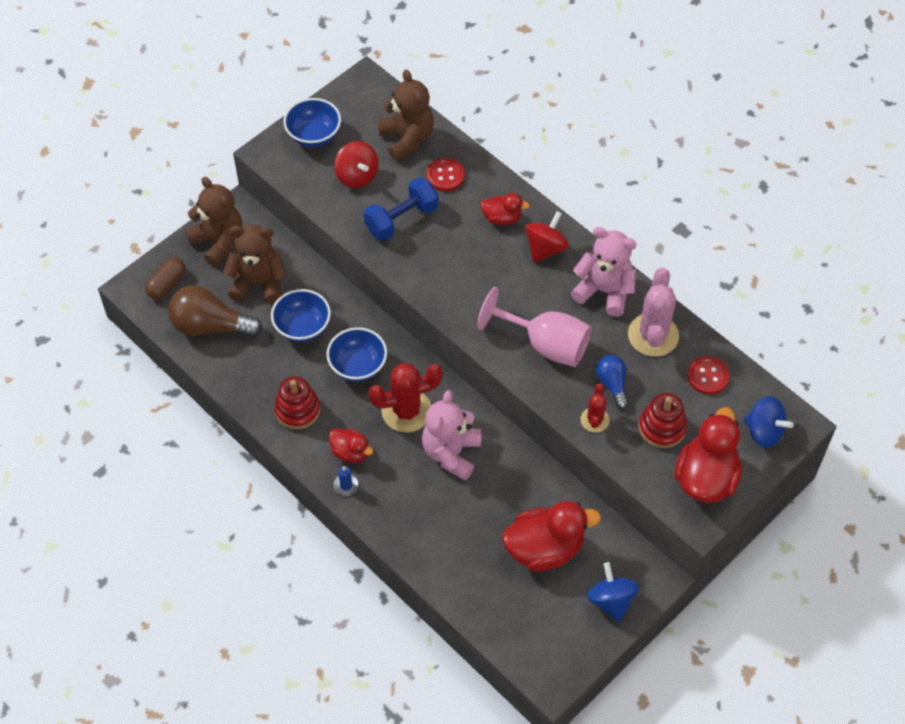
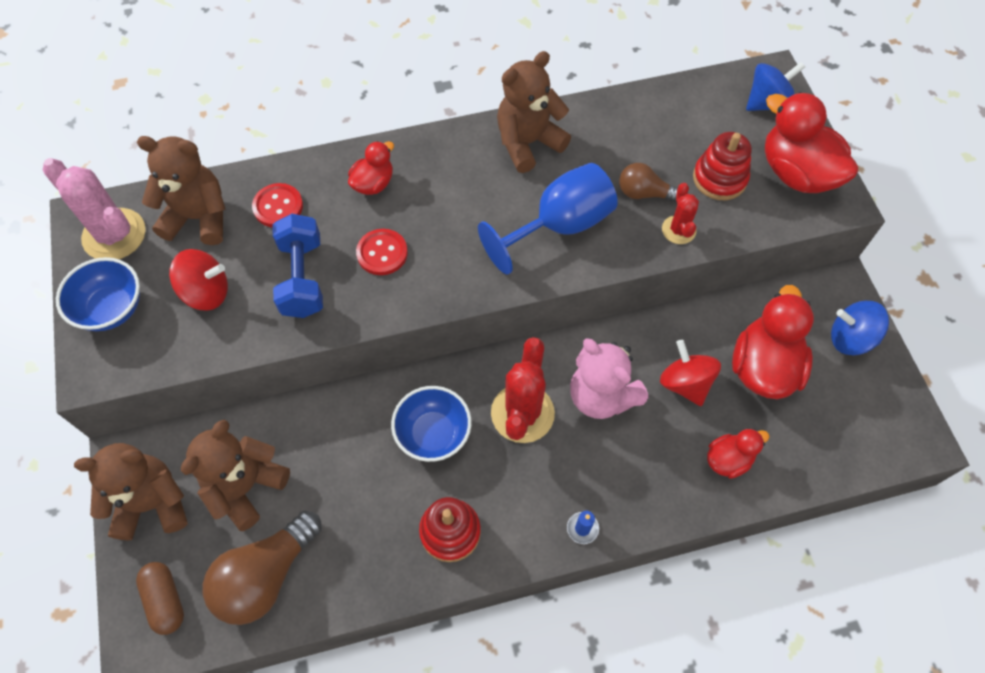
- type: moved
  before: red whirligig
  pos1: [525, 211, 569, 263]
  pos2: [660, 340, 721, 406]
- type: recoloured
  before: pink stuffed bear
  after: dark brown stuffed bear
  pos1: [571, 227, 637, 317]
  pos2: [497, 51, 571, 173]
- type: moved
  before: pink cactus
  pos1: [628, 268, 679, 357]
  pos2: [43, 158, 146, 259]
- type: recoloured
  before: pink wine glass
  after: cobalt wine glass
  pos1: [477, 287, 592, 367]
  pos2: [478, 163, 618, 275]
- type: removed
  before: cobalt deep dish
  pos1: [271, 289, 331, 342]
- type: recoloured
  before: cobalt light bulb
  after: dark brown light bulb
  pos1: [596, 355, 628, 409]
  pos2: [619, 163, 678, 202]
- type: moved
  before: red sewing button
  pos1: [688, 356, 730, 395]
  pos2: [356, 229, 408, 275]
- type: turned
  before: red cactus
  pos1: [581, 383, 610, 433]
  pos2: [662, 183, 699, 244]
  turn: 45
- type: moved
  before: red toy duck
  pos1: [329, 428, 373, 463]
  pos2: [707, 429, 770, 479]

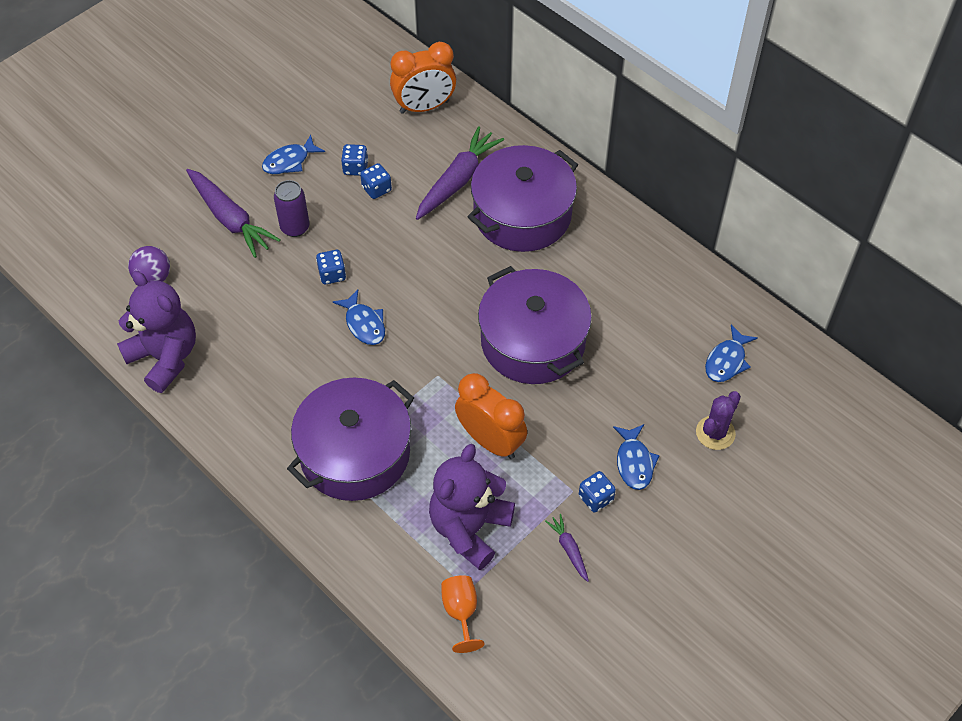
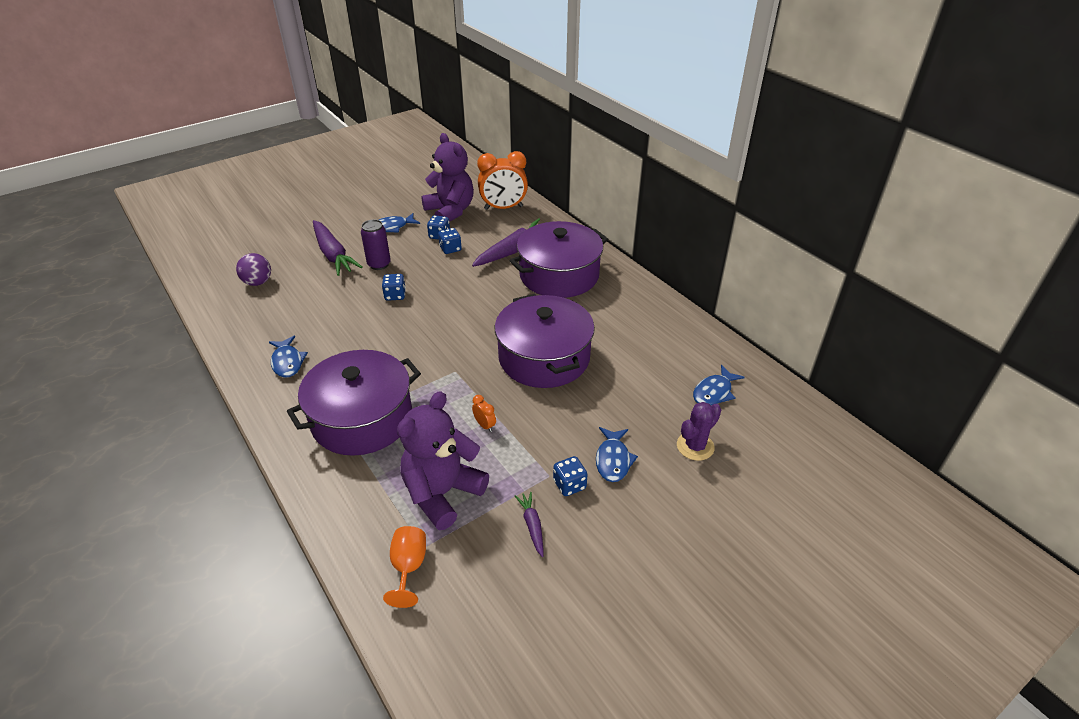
- type: moved
  before: royal purple stuffed bear
  pos1: [117, 271, 196, 393]
  pos2: [421, 133, 474, 222]
- type: moved
  before: cobalt fish
  pos1: [333, 290, 385, 345]
  pos2: [269, 336, 308, 378]
- type: resized
  before: orange alarm clock
  pos1: [455, 373, 527, 459]
  pos2: [472, 395, 496, 432]
  scale: 0.41

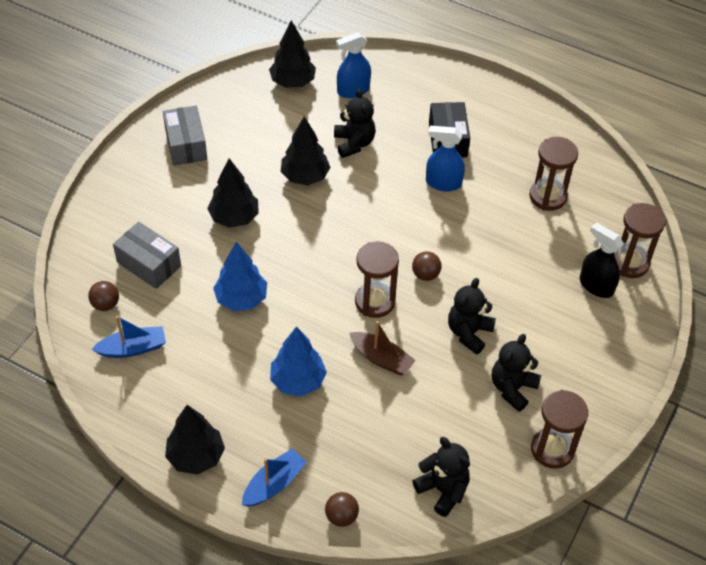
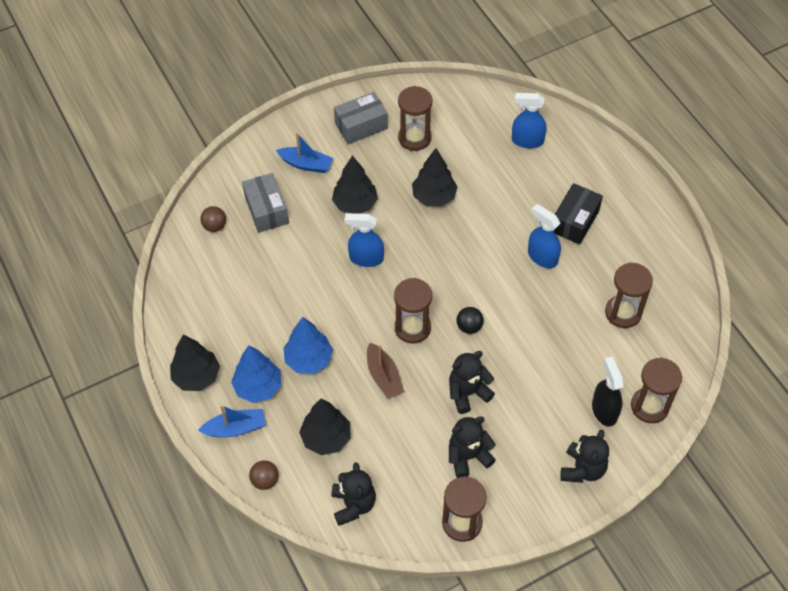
- type: moved
  before: ebony tree
  pos1: [269, 20, 316, 88]
  pos2: [299, 399, 351, 455]
- type: moved
  before: ebony stuffed bear
  pos1: [334, 88, 376, 158]
  pos2: [561, 430, 609, 483]
- type: turned
  before: ash-grey package
  pos1: [163, 105, 207, 166]
  pos2: [334, 92, 388, 144]
  turn: 45
- type: moved
  before: cobalt tree
  pos1: [213, 241, 267, 311]
  pos2: [231, 345, 281, 403]
- type: recoloured
  before: dark brown ball
  after: ebony ball
  pos1: [412, 251, 442, 281]
  pos2: [456, 307, 484, 334]
- type: moved
  before: cobalt boat
  pos1: [92, 316, 166, 358]
  pos2: [276, 132, 333, 173]
- type: added
  after: dark brown hourglass
  pos2: [398, 86, 433, 151]
- type: added
  after: cobalt spray cleaner
  pos2: [345, 213, 384, 267]

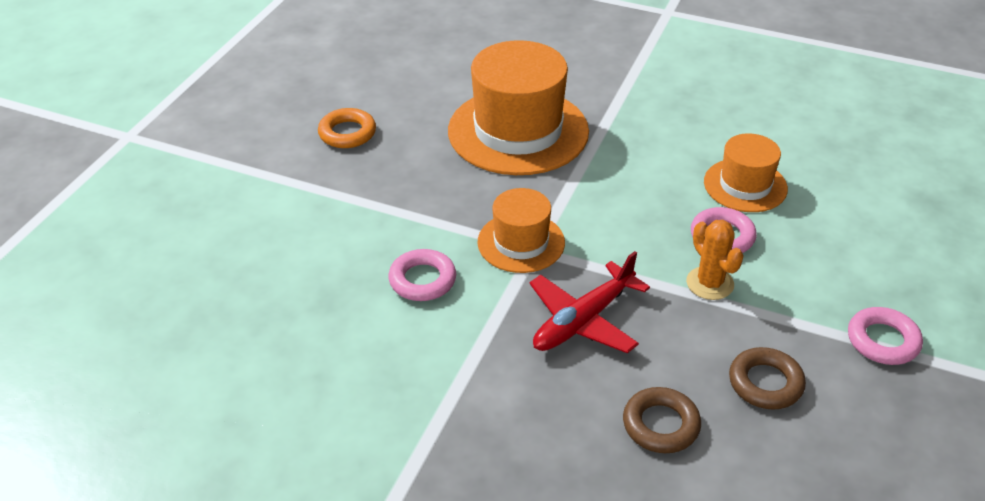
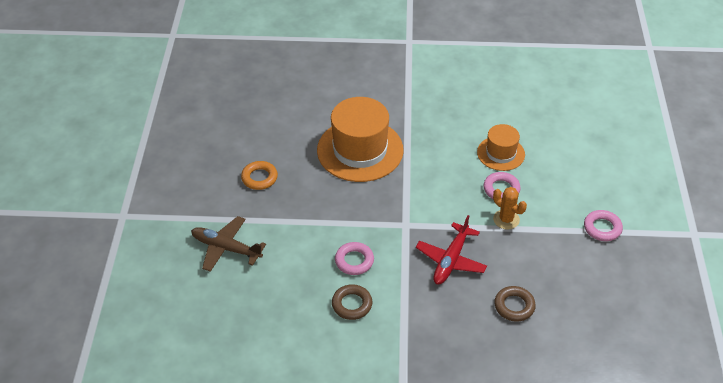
- type: removed
  before: orange top hat
  pos1: [477, 188, 565, 273]
- type: moved
  before: dark brown ring
  pos1: [729, 347, 806, 410]
  pos2: [332, 284, 372, 320]
- type: added
  after: dark brown aeroplane
  pos2: [191, 216, 266, 272]

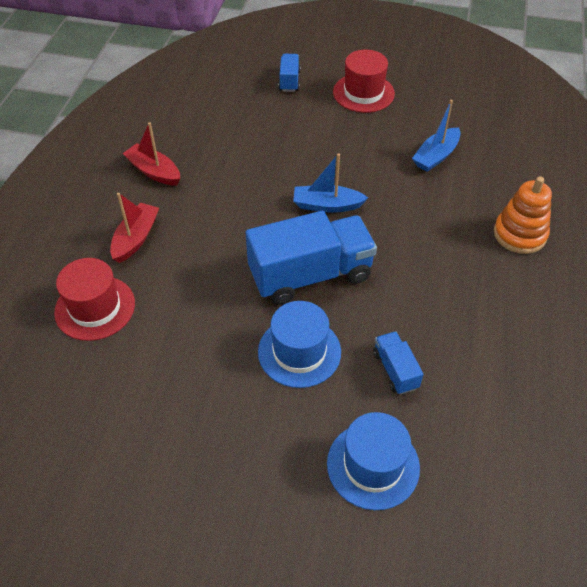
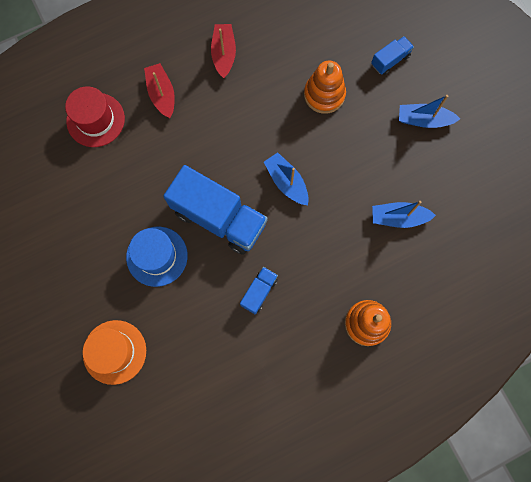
- type: replaced
  before: red top hat
  after: cobalt boat
  pos1: [333, 50, 395, 113]
  pos2: [399, 95, 460, 128]
- type: turned
  before: red boat
  pos1: [110, 193, 159, 263]
  pos2: [144, 63, 175, 118]
  turn: -90
- type: moved
  before: cobalt toy truck
  pos1: [373, 331, 423, 395]
  pos2: [240, 267, 278, 315]
- type: recoloured
  before: cobalt top hat
  after: orange top hat
  pos1: [327, 412, 420, 510]
  pos2: [83, 320, 146, 385]
- type: added
  after: orange ring stacker
  pos2: [304, 61, 346, 114]

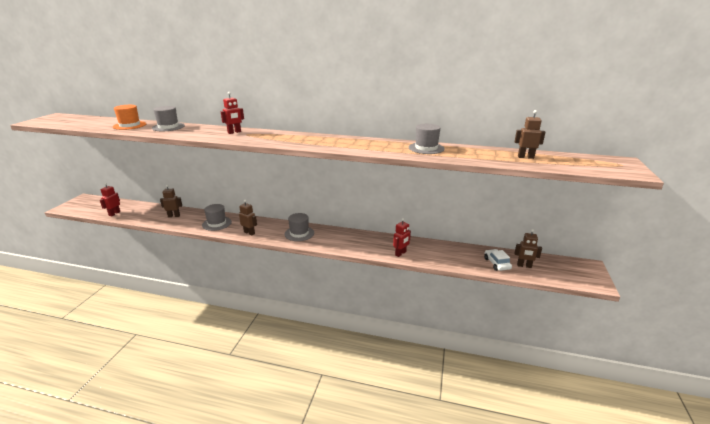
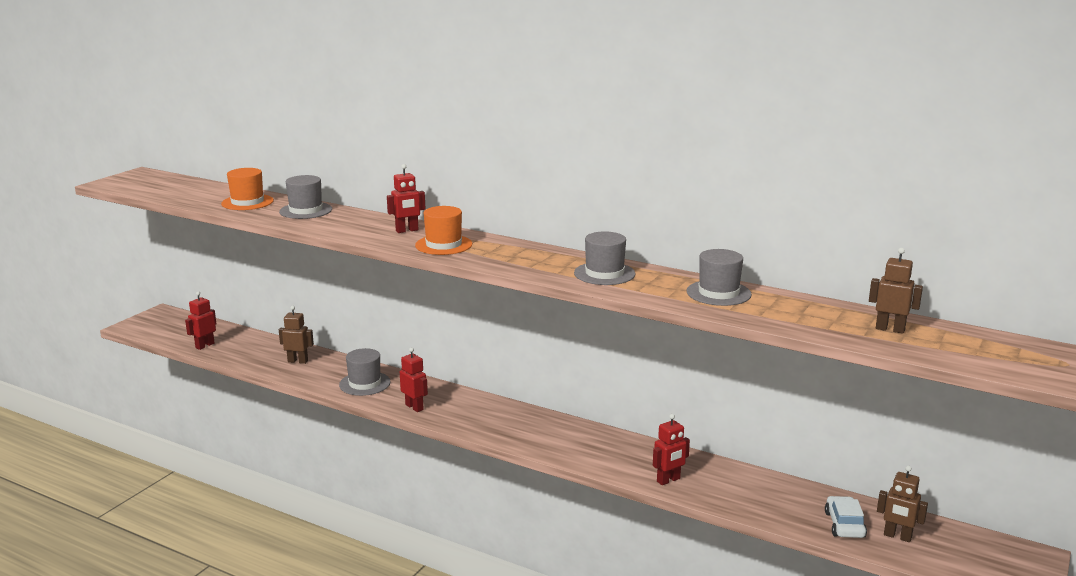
- type: recoloured
  before: dark brown robot
  after: red robot
  pos1: [239, 200, 257, 235]
  pos2: [400, 347, 428, 412]
- type: moved
  before: ash-grey top hat
  pos1: [284, 213, 314, 241]
  pos2: [574, 231, 636, 285]
- type: added
  after: orange top hat
  pos2: [415, 206, 472, 255]

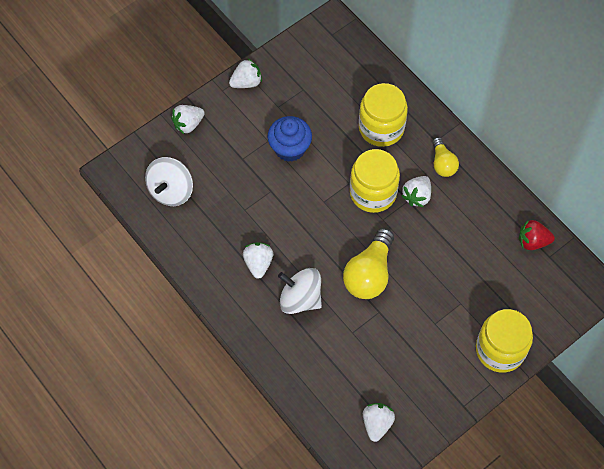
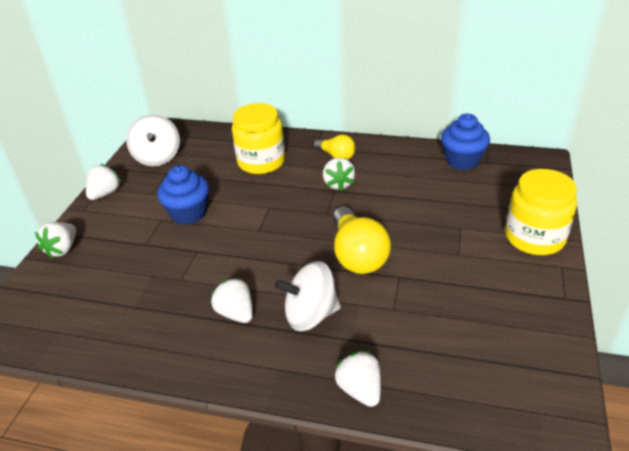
- type: removed
  before: bright yellow preserve jar
  pos1: [350, 149, 400, 213]
- type: moved
  before: snow-white whirligig
  pos1: [145, 157, 193, 206]
  pos2: [126, 114, 180, 166]
- type: replaced
  before: red strawberry
  after: cobalt fairy cake
  pos1: [519, 219, 555, 250]
  pos2: [441, 114, 490, 170]
- type: moved
  before: snow-white strawberry
  pos1: [363, 403, 395, 442]
  pos2: [334, 350, 381, 407]

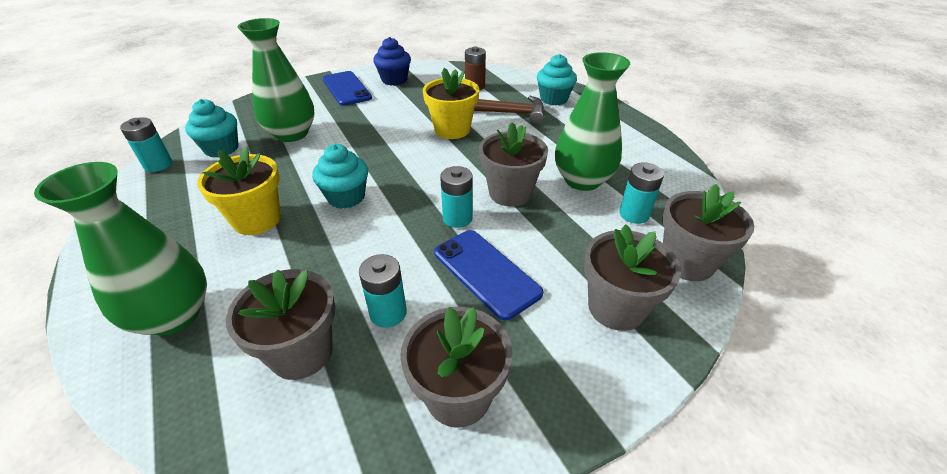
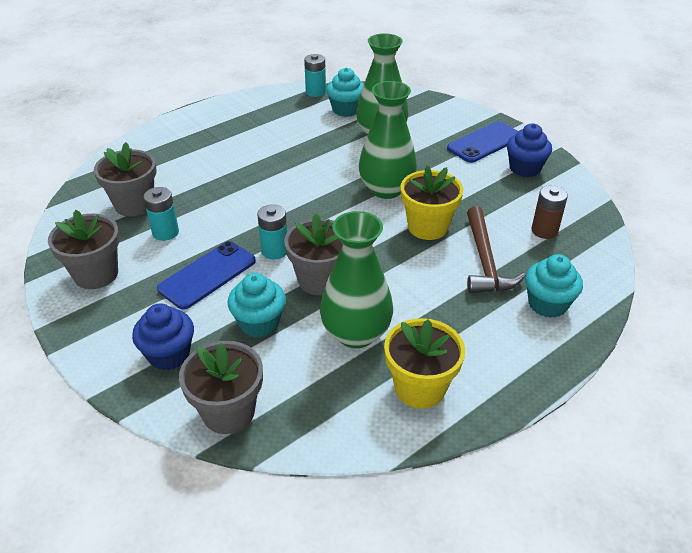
- type: moved
  before: teal fairy cake
  pos1: [312, 144, 368, 209]
  pos2: [228, 273, 286, 338]
- type: moved
  before: bright yellow potted plant
  pos1: [197, 146, 281, 235]
  pos2: [384, 318, 465, 409]
- type: moved
  before: green flower vase
  pos1: [34, 162, 207, 336]
  pos2: [359, 81, 417, 199]
- type: removed
  before: teal battery
  pos1: [619, 163, 664, 224]
- type: replaced
  before: ash-grey potted plant
  after: cobalt fairy cake
  pos1: [584, 224, 681, 331]
  pos2: [132, 304, 194, 370]

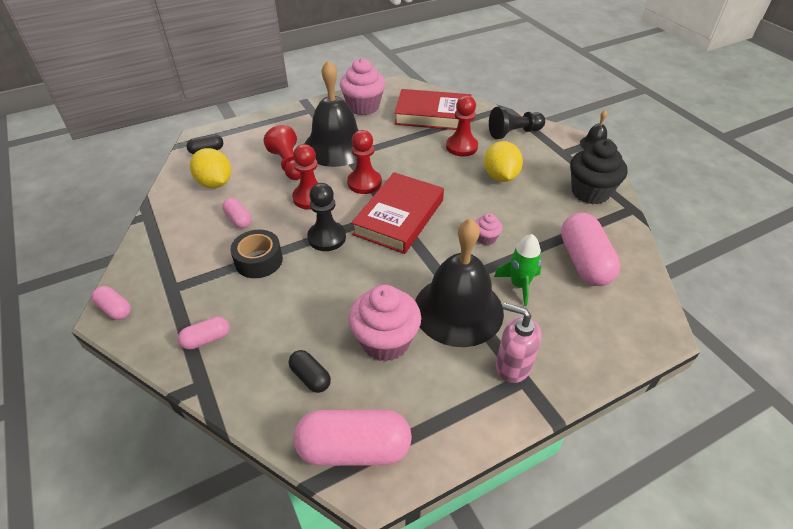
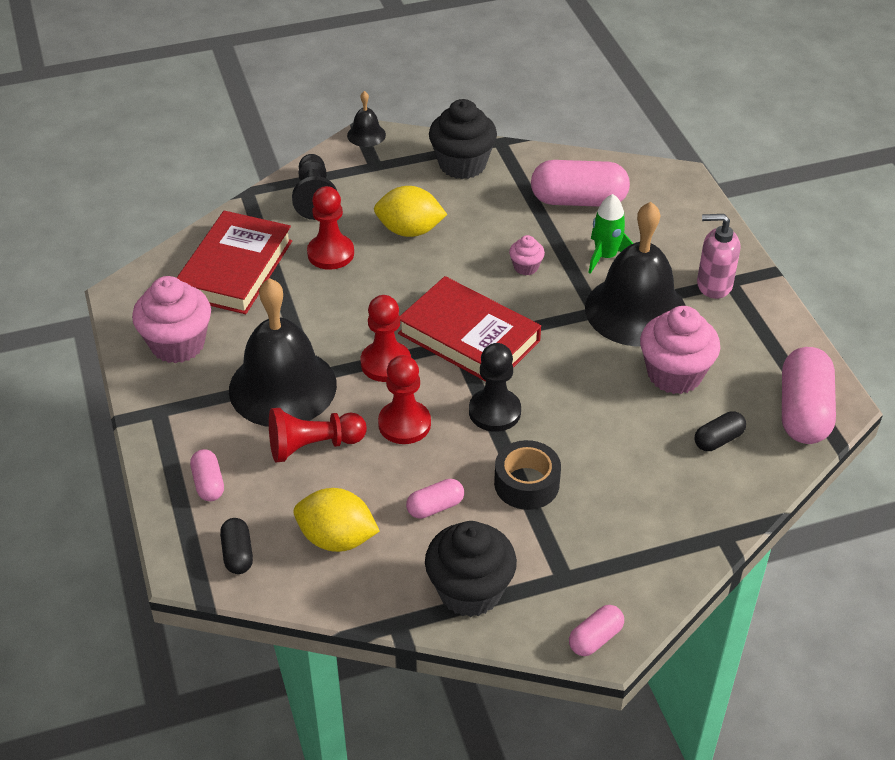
- type: turned
  before: bright yellow citrus fruit
  pos1: [190, 148, 231, 189]
  pos2: [293, 488, 380, 552]
  turn: 45
- type: turned
  before: pink soap dispenser
  pos1: [496, 303, 541, 383]
  pos2: [697, 214, 740, 299]
  turn: 60
- type: moved
  before: pink capsule
  pos1: [178, 317, 229, 350]
  pos2: [190, 449, 224, 501]
- type: added
  after: ebony fairy cake
  pos2: [425, 521, 517, 617]

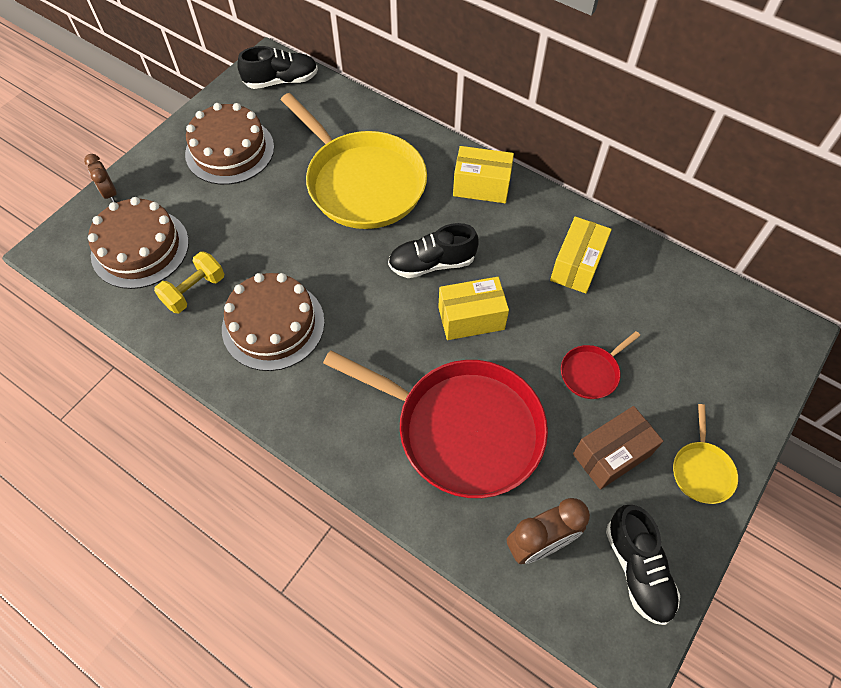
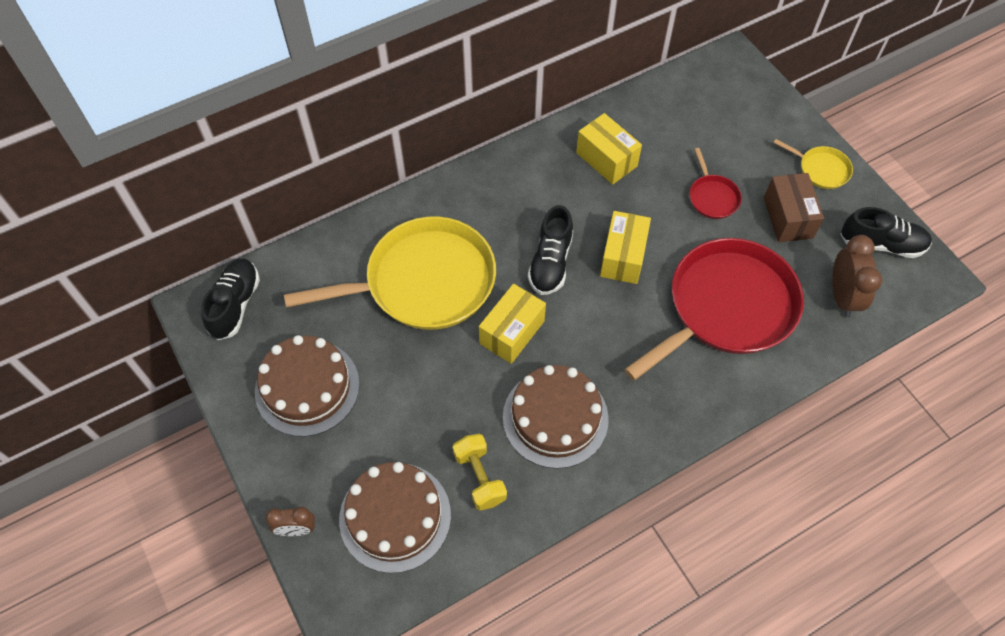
- type: moved
  before: bright yellow package
  pos1: [453, 146, 514, 203]
  pos2: [479, 284, 546, 364]

